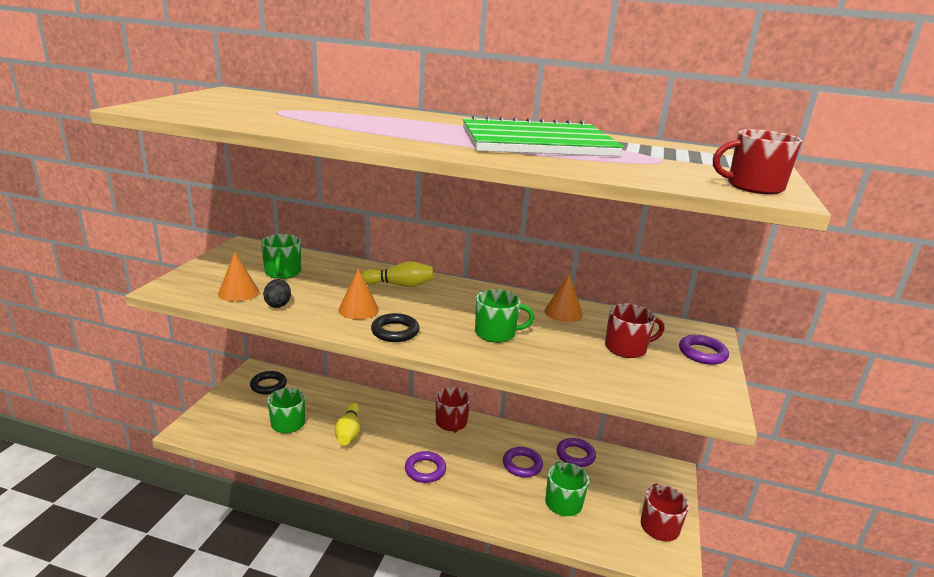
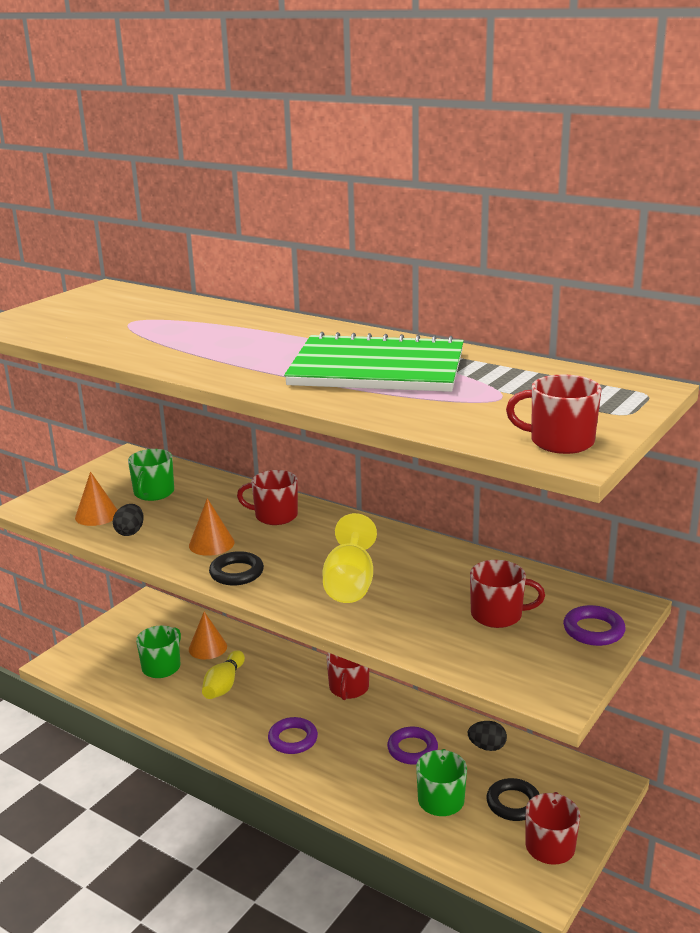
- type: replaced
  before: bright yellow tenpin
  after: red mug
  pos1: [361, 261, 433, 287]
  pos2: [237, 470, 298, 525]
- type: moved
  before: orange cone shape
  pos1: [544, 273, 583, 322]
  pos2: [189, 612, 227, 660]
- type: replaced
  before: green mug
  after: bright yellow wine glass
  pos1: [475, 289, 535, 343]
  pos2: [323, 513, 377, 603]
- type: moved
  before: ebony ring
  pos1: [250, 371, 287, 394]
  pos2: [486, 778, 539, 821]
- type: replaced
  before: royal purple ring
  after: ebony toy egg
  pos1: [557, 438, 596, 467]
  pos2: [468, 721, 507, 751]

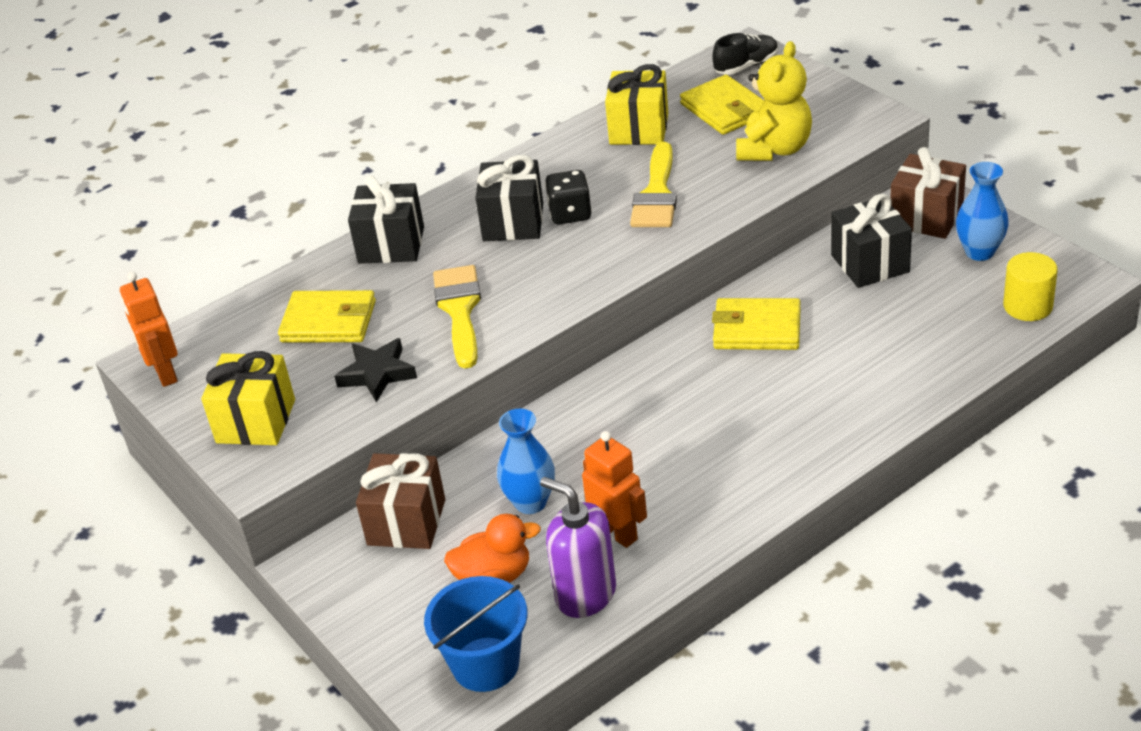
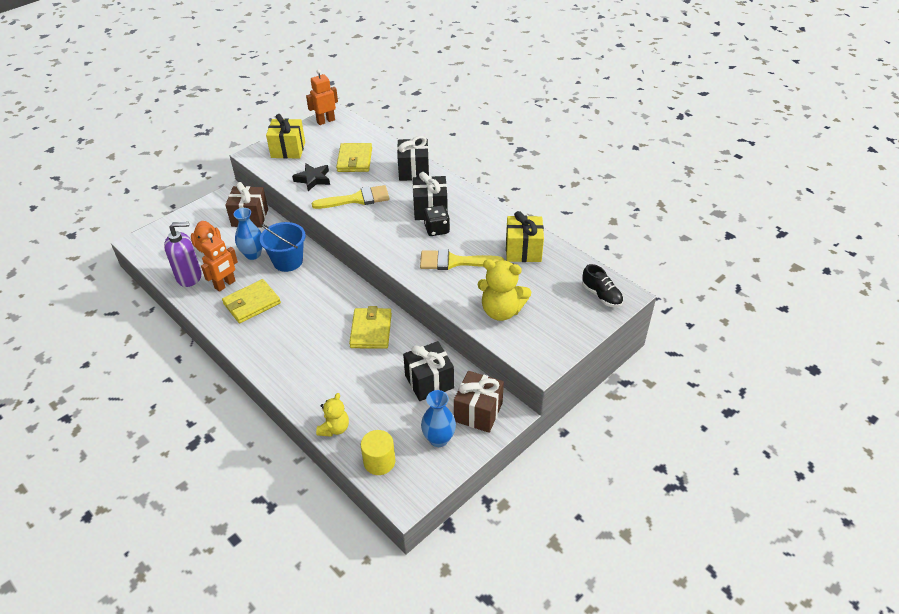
- type: moved
  before: bright yellow billfold
  pos1: [680, 75, 764, 135]
  pos2: [222, 279, 281, 324]
- type: turned
  before: royal purple soap dispenser
  pos1: [540, 477, 616, 618]
  pos2: [164, 222, 202, 287]
  turn: 45
- type: moved
  before: cobalt pail
  pos1: [424, 576, 528, 692]
  pos2: [260, 222, 306, 272]
- type: added
  after: bright yellow stuffed bear
  pos2: [316, 393, 349, 437]

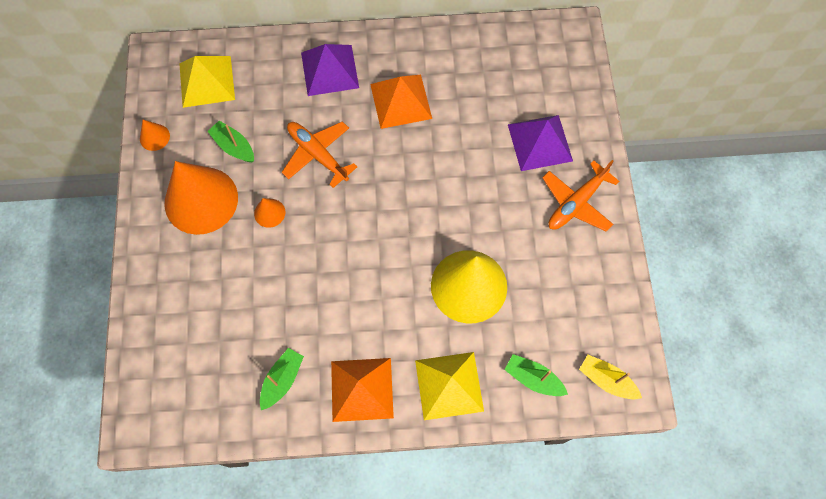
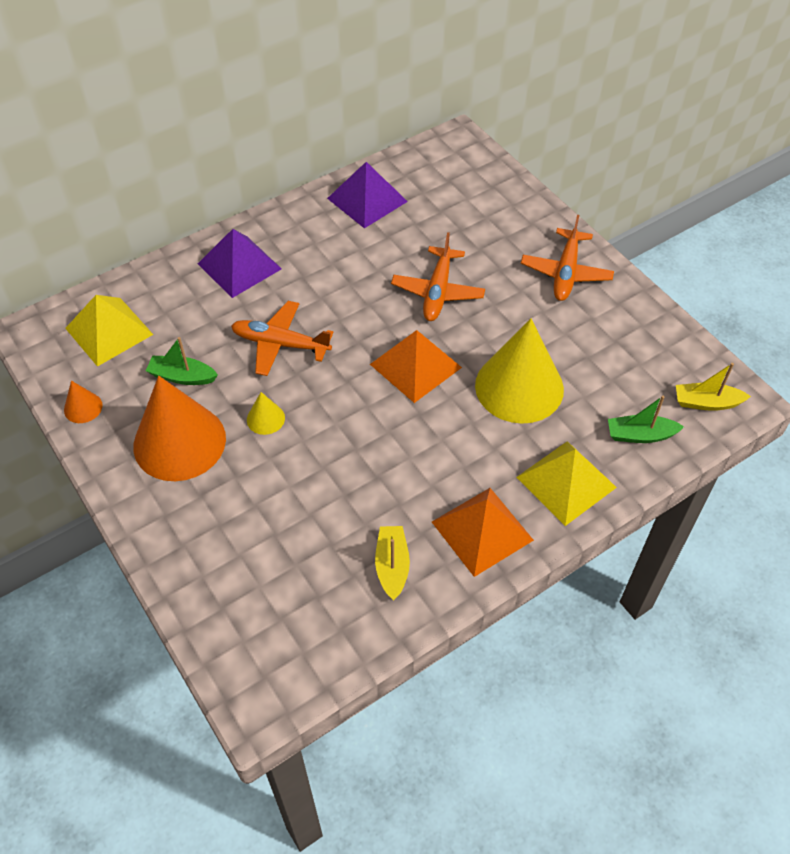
- type: moved
  before: orange pyramid shape
  pos1: [370, 75, 432, 129]
  pos2: [370, 330, 462, 403]
- type: moved
  before: royal purple pyramid shape
  pos1: [508, 115, 573, 171]
  pos2: [327, 162, 408, 228]
- type: recoloured
  before: orange cone shape
  after: bright yellow cone shape
  pos1: [254, 198, 285, 228]
  pos2: [247, 392, 285, 435]
- type: recoloured
  before: green boat
  after: bright yellow boat
  pos1: [260, 348, 304, 410]
  pos2: [375, 526, 410, 600]
- type: added
  after: orange aeroplane
  pos2: [391, 232, 485, 321]

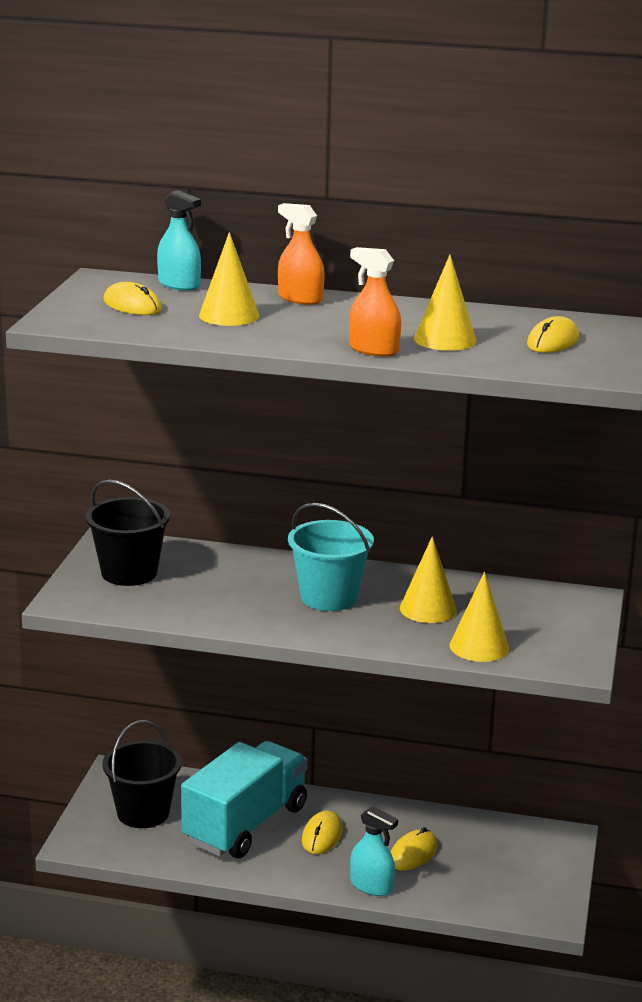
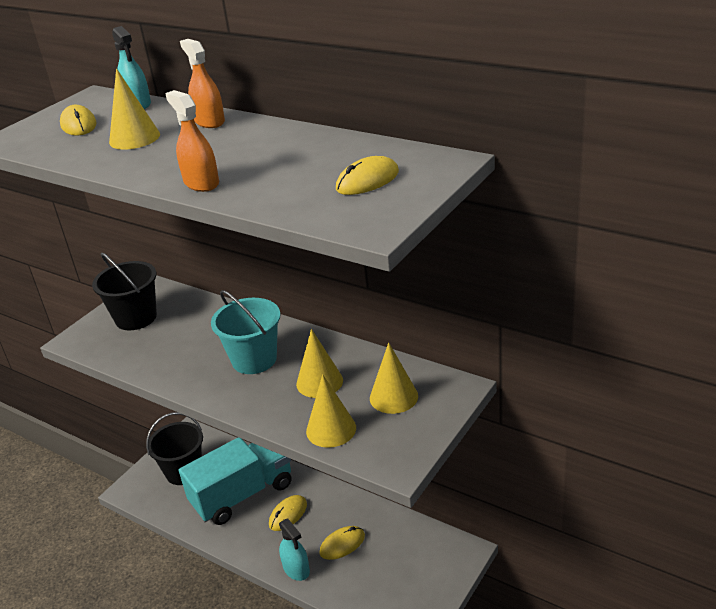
- type: moved
  before: bright yellow cone shape
  pos1: [414, 255, 476, 351]
  pos2: [370, 342, 418, 414]

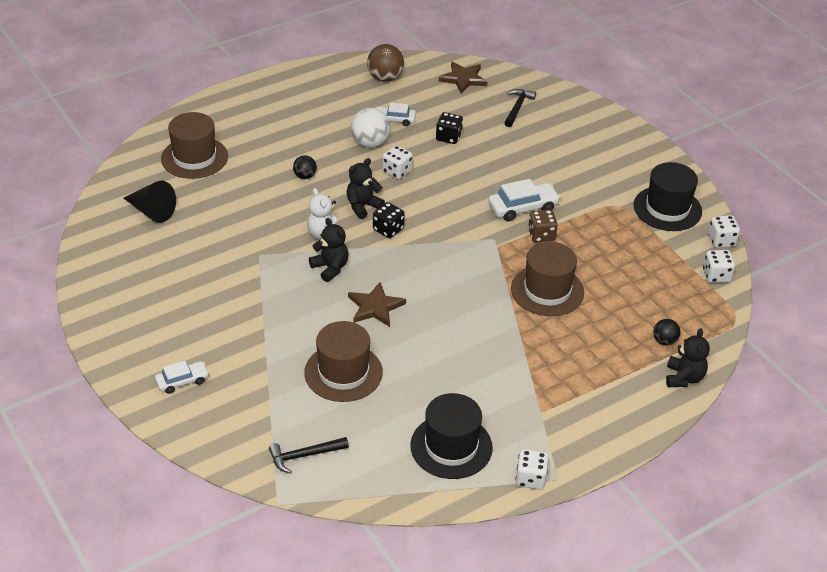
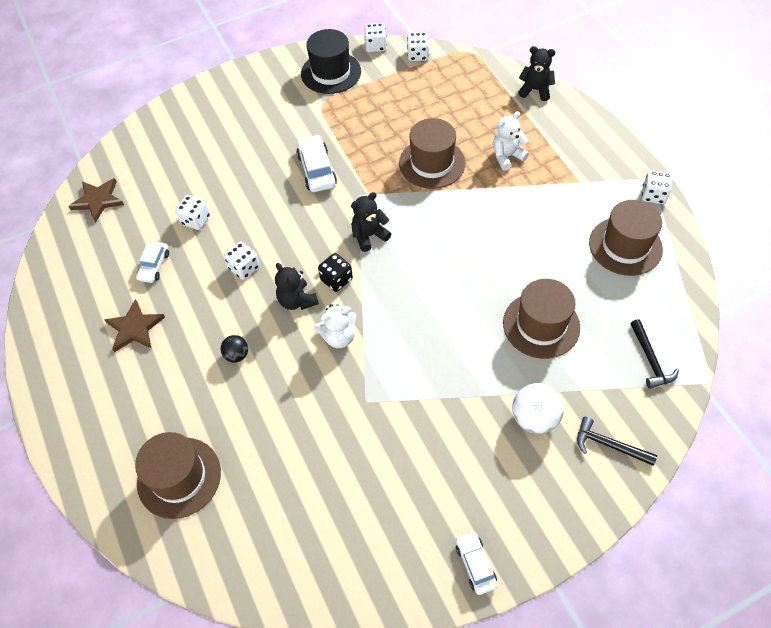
- type: removed
  before: dark brown ball
  pos1: [367, 44, 404, 82]
- type: moved
  before: ebony hammer
  pos1: [504, 89, 536, 127]
  pos2: [577, 417, 657, 466]
- type: moved
  before: snow-white ball
  pos1: [351, 108, 390, 148]
  pos2: [512, 383, 564, 434]
- type: recoloured
  before: ebony game die
  after: snow-white game die
  pos1: [436, 112, 463, 144]
  pos2: [176, 195, 210, 230]
- type: removed
  before: ebony cone shape
  pos1: [124, 181, 176, 223]
- type: removed
  before: dark brown game die
  pos1: [528, 210, 558, 242]
- type: moved
  before: ebony stuffed bear
  pos1: [309, 218, 349, 282]
  pos2: [351, 192, 391, 252]
- type: moved
  before: dark brown five-pointed star
  pos1: [348, 282, 406, 327]
  pos2: [105, 299, 165, 352]
- type: removed
  before: ebony ball
  pos1: [653, 319, 680, 346]
- type: moved
  before: snow-white car
  pos1: [155, 361, 209, 394]
  pos2: [456, 531, 498, 595]
- type: recoloured
  before: ebony top hat
  after: dark brown top hat
  pos1: [410, 393, 493, 479]
  pos2: [589, 200, 663, 276]
- type: added
  after: snow-white stuffed bear
  pos2: [493, 111, 529, 171]

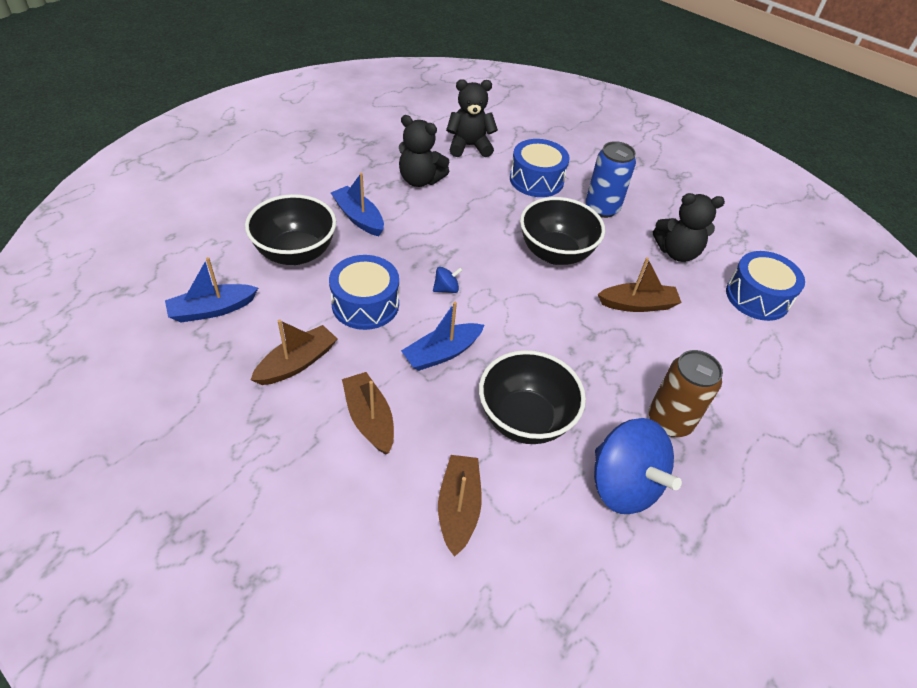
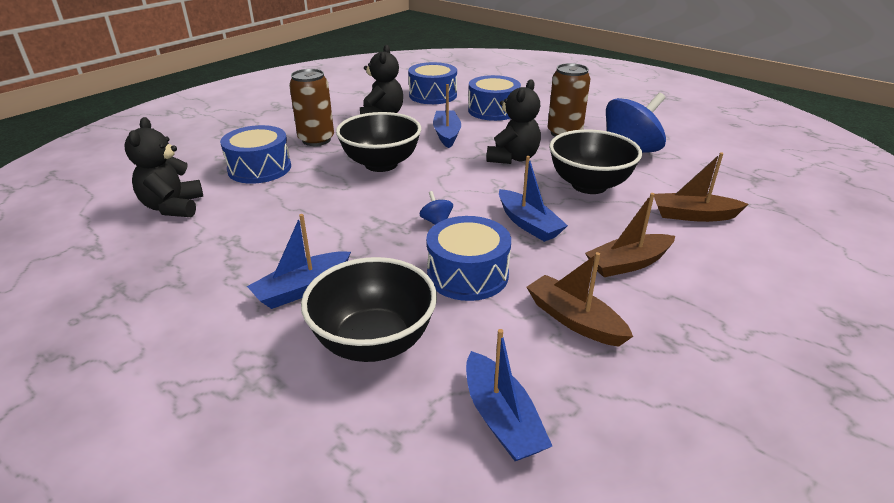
- type: moved
  before: ebony stuffed bear
  pos1: [399, 115, 449, 187]
  pos2: [486, 79, 541, 164]
- type: recoloured
  before: cobalt soda can
  after: dark brown soda can
  pos1: [586, 141, 636, 218]
  pos2: [289, 69, 334, 146]
- type: recoloured
  before: dark brown boat
  after: cobalt boat
  pos1: [597, 257, 682, 312]
  pos2: [433, 84, 461, 148]
- type: added
  after: cobalt drum
  pos2: [468, 75, 521, 121]

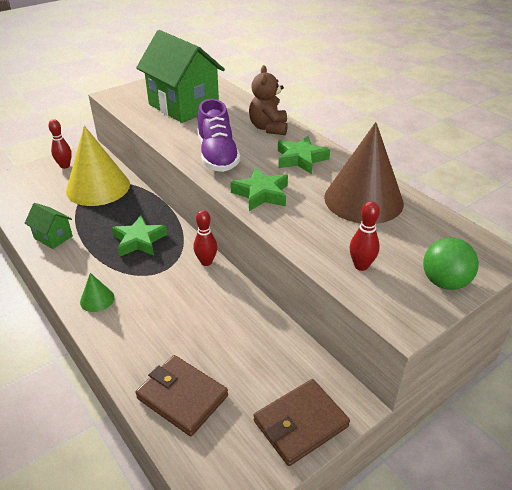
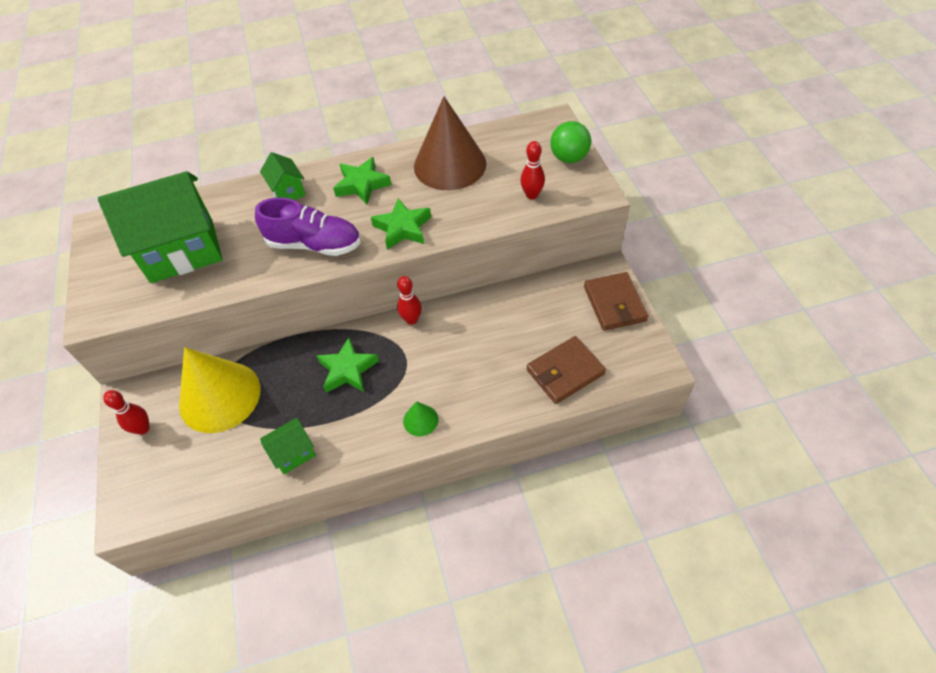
- type: replaced
  before: dark brown stuffed bear
  after: green toy house
  pos1: [249, 65, 288, 135]
  pos2: [260, 152, 306, 200]

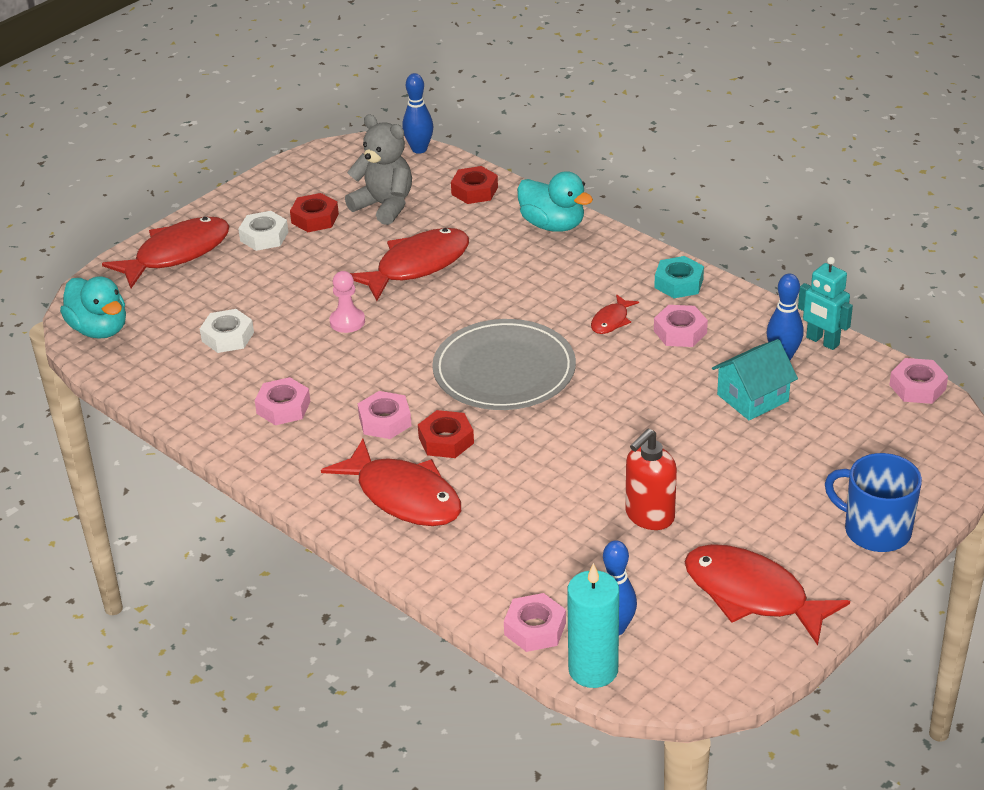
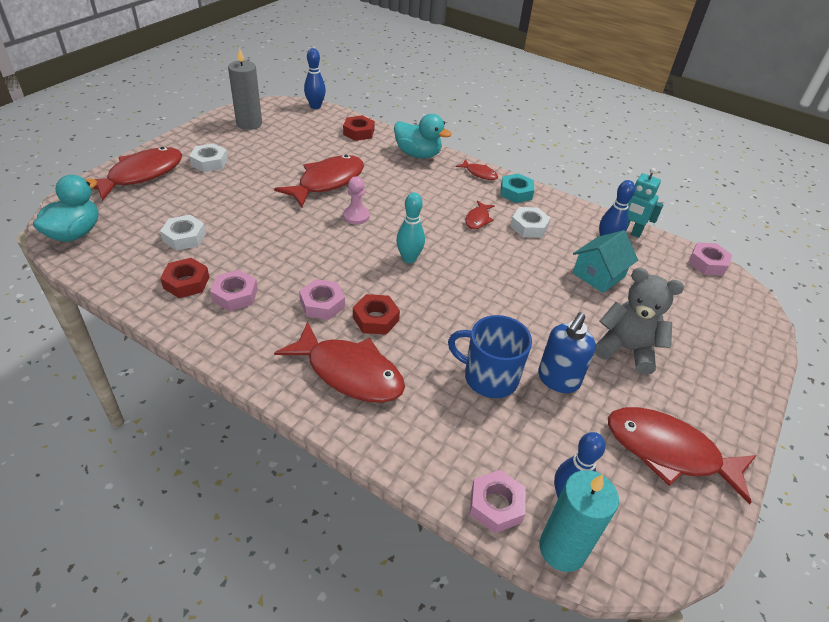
- type: moved
  before: ash-grey stuffed bear
  pos1: [345, 114, 412, 225]
  pos2: [595, 268, 684, 375]
- type: moved
  before: red nut
  pos1: [290, 193, 339, 232]
  pos2: [160, 258, 209, 298]
- type: moved
  before: pink pawn
  pos1: [330, 271, 365, 333]
  pos2: [343, 177, 370, 224]
- type: turned
  before: teal toy duck
  pos1: [60, 276, 126, 339]
  pos2: [33, 175, 98, 242]
  turn: -105
- type: recoloured
  before: pink nut
  after: snow-white nut
  pos1: [654, 305, 708, 347]
  pos2: [510, 207, 551, 238]
- type: replaced
  before: ash-grey flat dish
  after: teal tenpin
  pos1: [432, 319, 576, 410]
  pos2: [396, 193, 425, 263]
- type: recoloured
  before: red soap dispenser
  after: cobalt soap dispenser
  pos1: [625, 429, 677, 530]
  pos2: [538, 312, 596, 393]
- type: moved
  before: cobalt mug
  pos1: [825, 453, 922, 552]
  pos2: [448, 315, 532, 398]
- type: added
  after: ash-grey candle
  pos2: [228, 48, 262, 130]
- type: added
  after: red fish
  pos2: [456, 159, 498, 180]

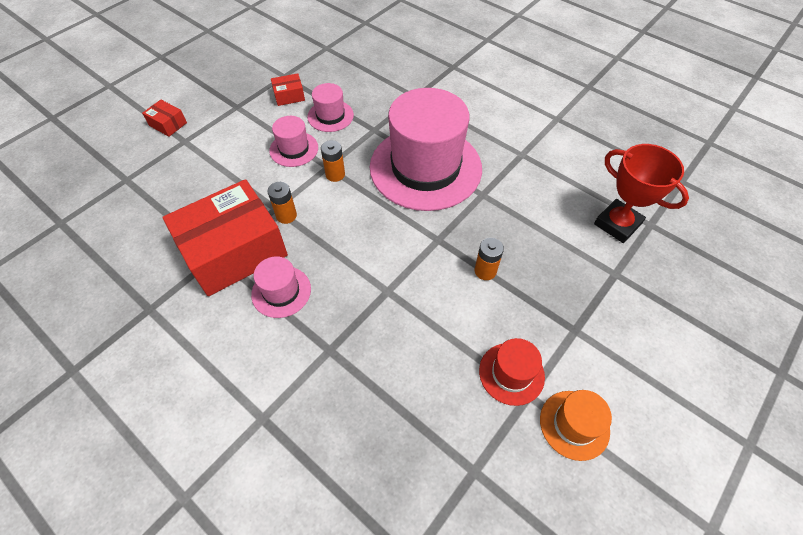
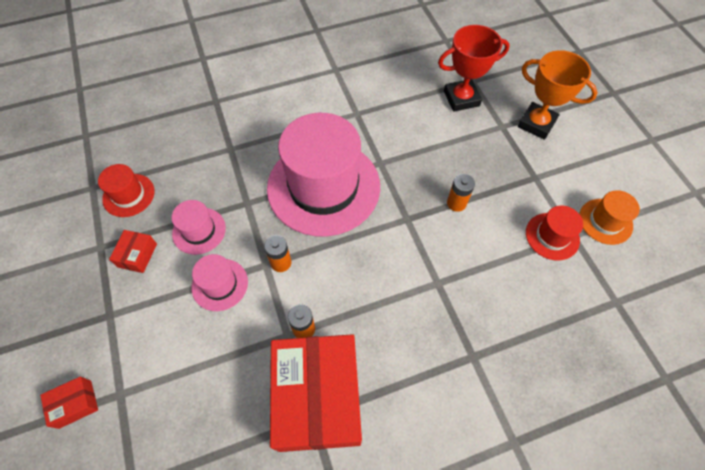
- type: removed
  before: pink top hat
  pos1: [251, 256, 311, 318]
- type: added
  after: orange award cup
  pos2: [518, 50, 598, 140]
- type: added
  after: red top hat
  pos2: [98, 164, 155, 217]

